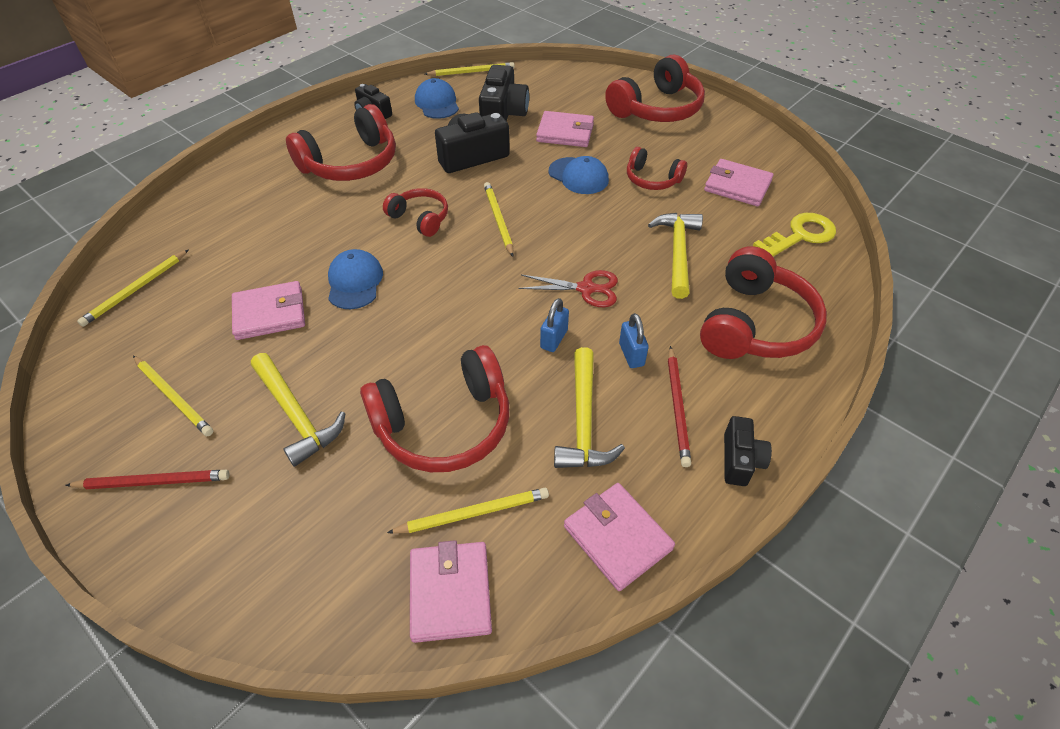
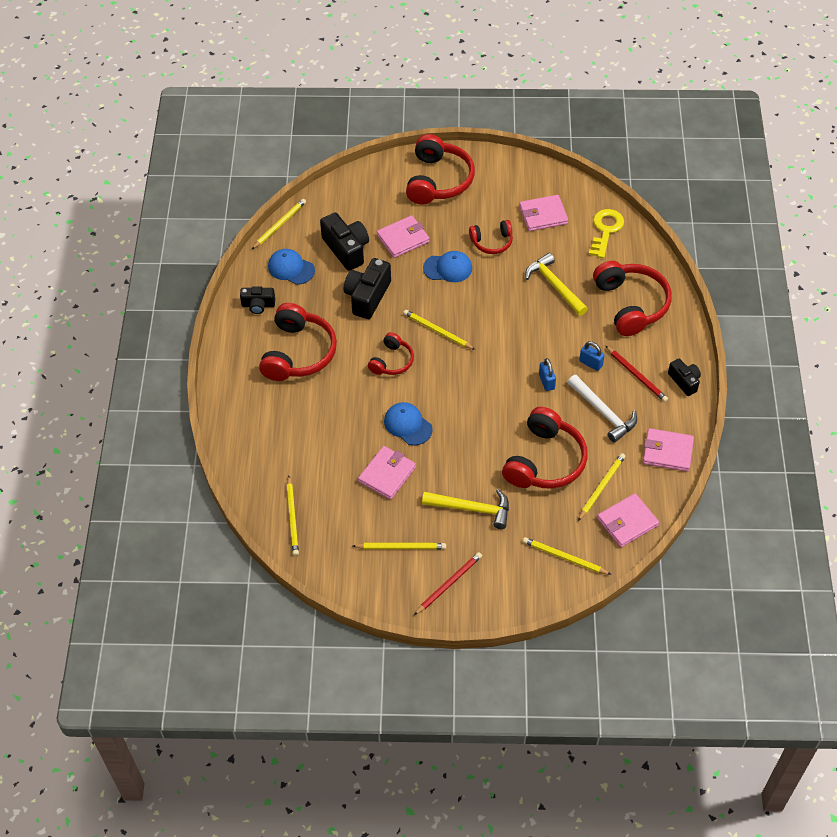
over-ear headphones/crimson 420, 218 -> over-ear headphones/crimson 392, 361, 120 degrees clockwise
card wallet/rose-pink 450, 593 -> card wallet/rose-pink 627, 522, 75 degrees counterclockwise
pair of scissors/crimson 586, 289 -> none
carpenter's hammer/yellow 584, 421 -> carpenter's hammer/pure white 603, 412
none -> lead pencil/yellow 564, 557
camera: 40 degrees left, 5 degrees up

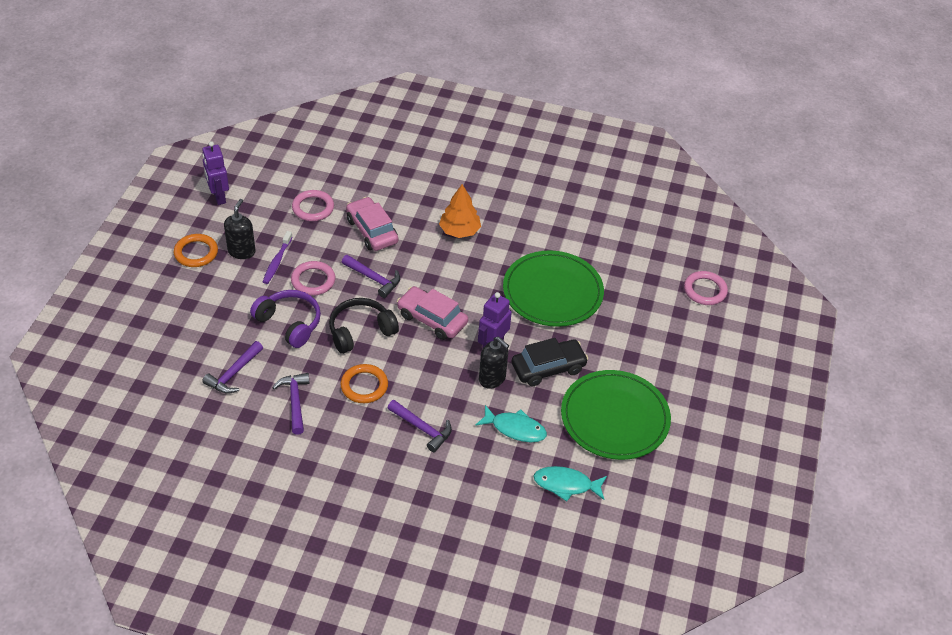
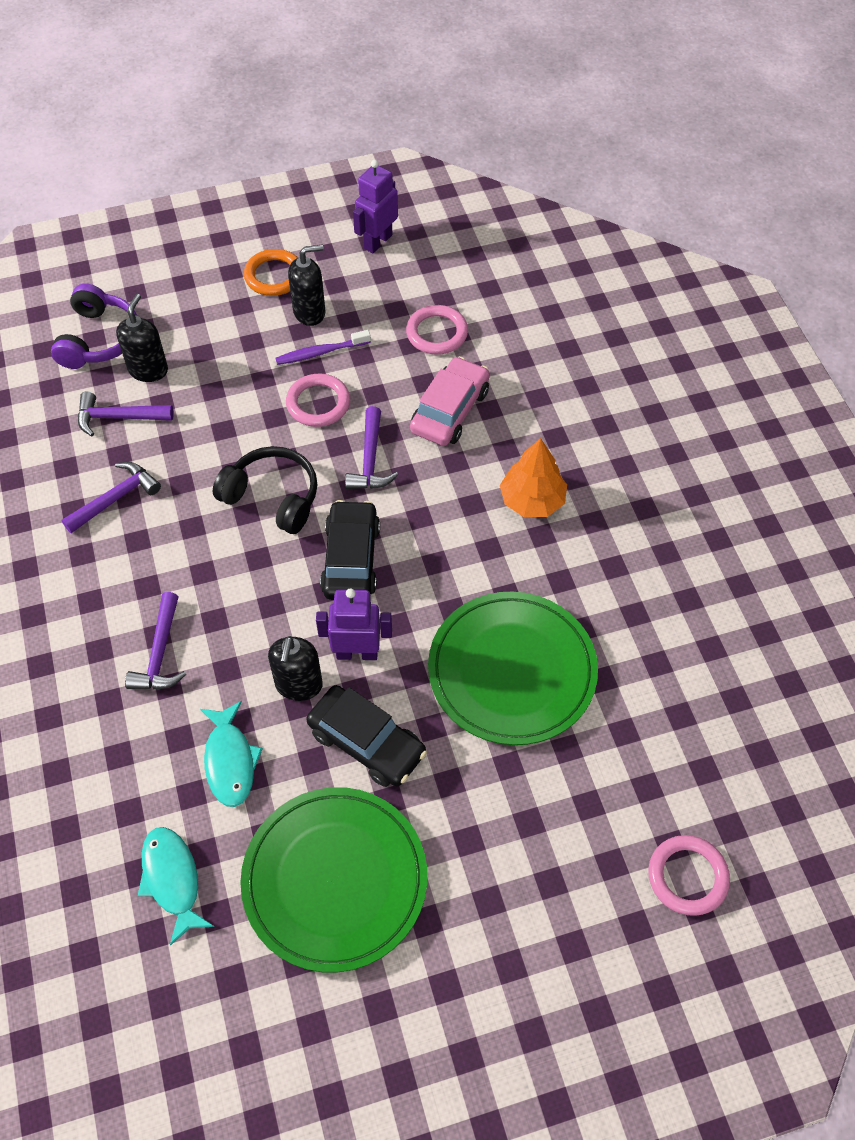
over-ear headphones/purple 289, 323 -> over-ear headphones/purple 99, 339, move
hoop/orange 364, 386 -> none
car/rose-pink 432, 319 -> car/jet-black 351, 559
none -> pump bottle/jet-black 148, 370
camera: 60 degrees right, 10 degrees up

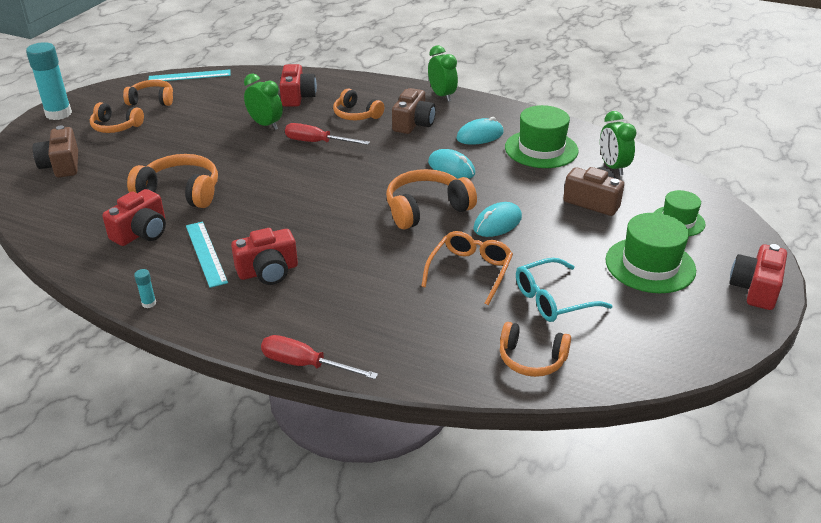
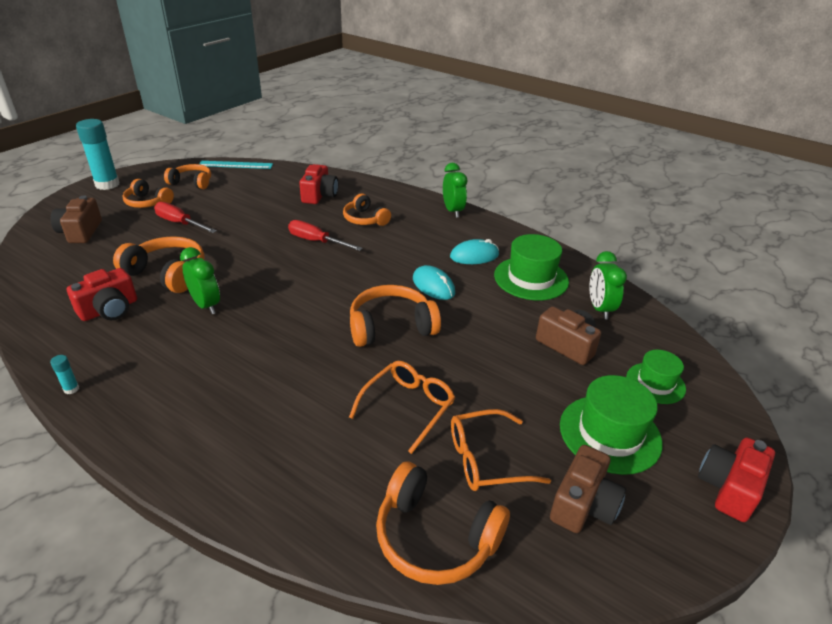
straightedge/teal 206, 253 -> none
camera/crimson 268, 271 -> none
clock/leaf-green 265, 125 -> clock/leaf-green 206, 305, move
screwdriver/crimson 305, 365 -> screwdriver/crimson 180, 223, move
camera/brown 413, 123 -> camera/brown 583, 504, move
PC mouse/teal 497, 223 -> none
over-ear headphones/orange 531, 359 -> over-ear headphones/orange 435, 537, x1.50
spectacles/teal 553, 299 -> spectacles/orange 487, 459
camera: 10 degrees right, 0 degrees up

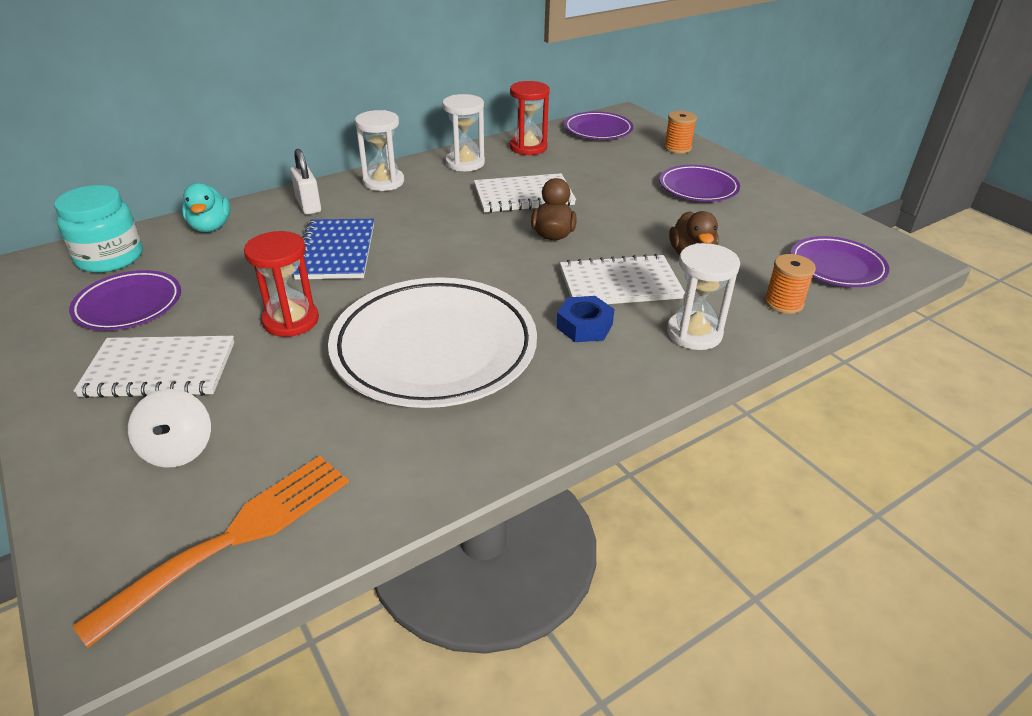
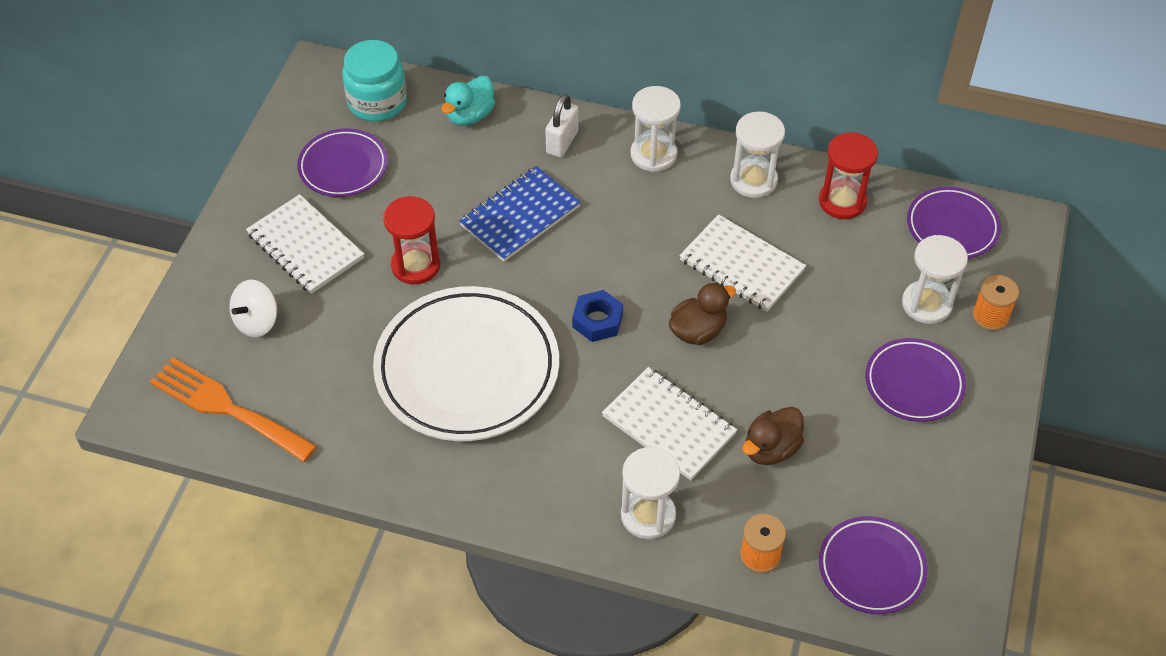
fork/orange 236, 536 -> fork/orange 226, 408, 150 degrees counterclockwise
hex nut/blue 584, 326 -> hex nut/blue 597, 320, move
none -> hourglass/pure white 926, 304
camera: 50 degrees right, 15 degrees up

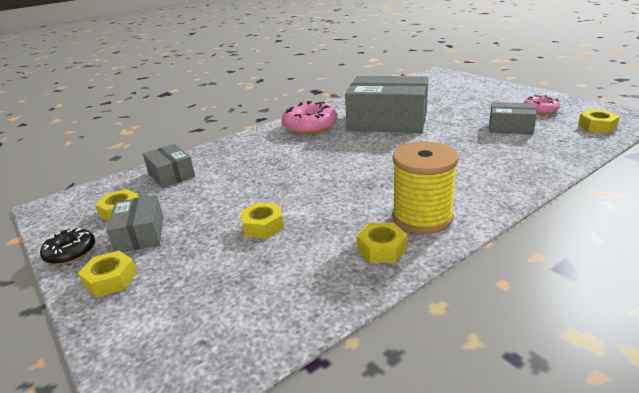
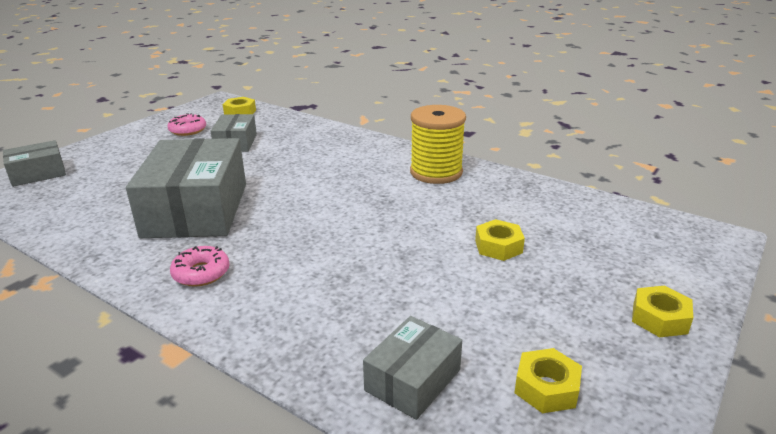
glazed donut/jet-black 70, 252 -> none
parcel/grey 140, 234 -> parcel/grey 38, 174, move
glazed donut/rose-pink 309, 126 -> glazed donut/rose-pink 201, 273, x0.59
hex nut/yellow 382, 249 -> none
camera: 110 degrees left, 0 degrees up

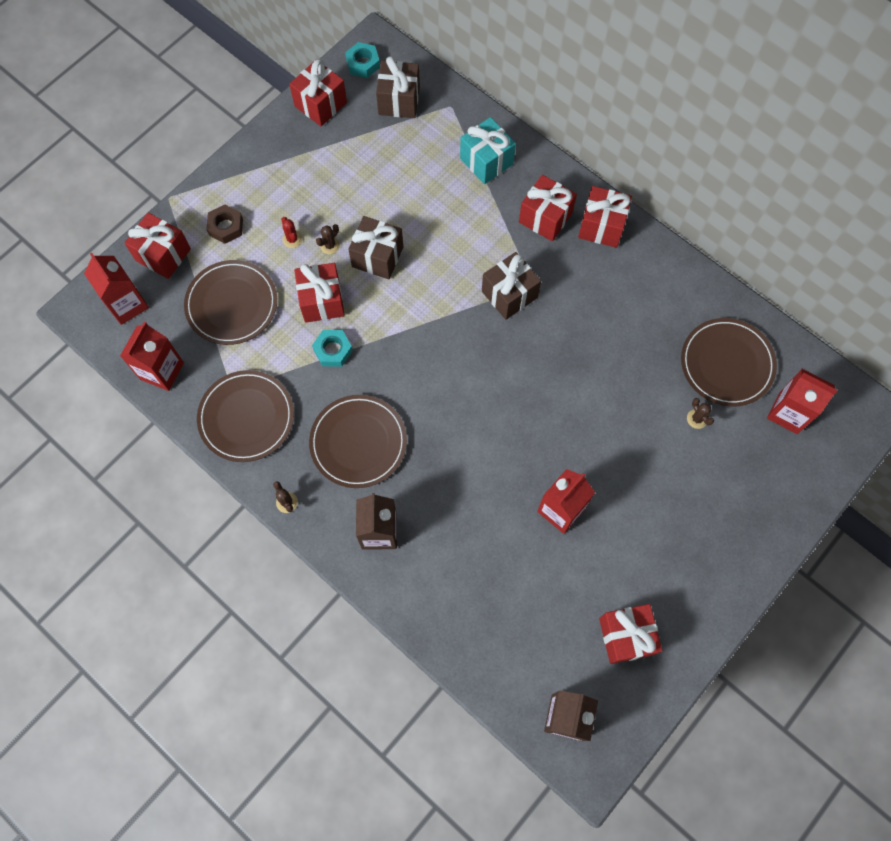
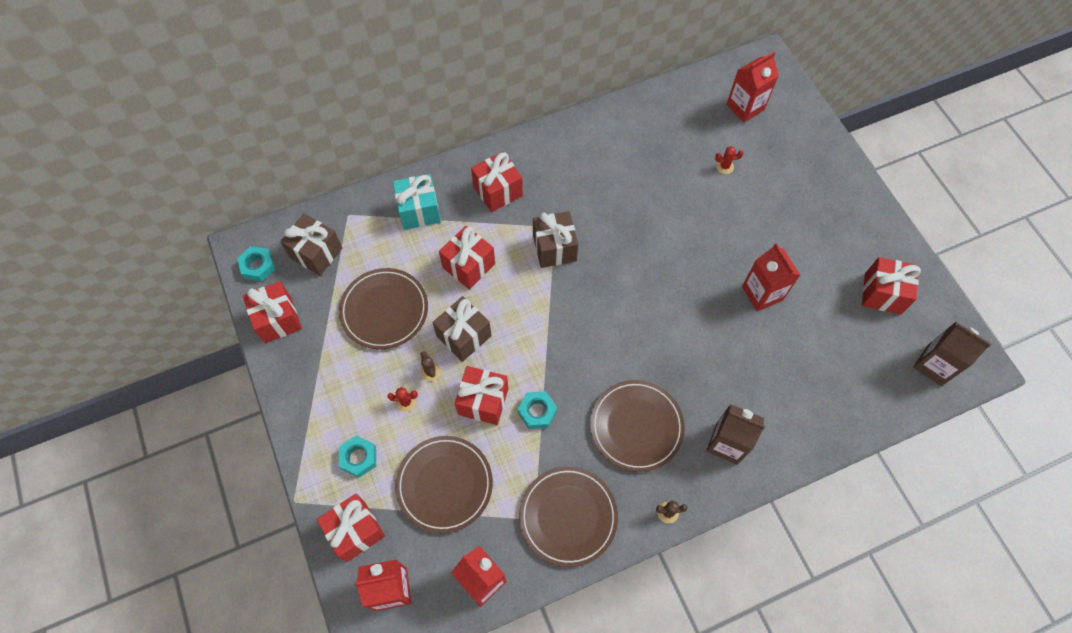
hex nut/brown 226, 227 -> hex nut/teal 358, 458
wrapped gift/crimson 601, 226 -> wrapped gift/crimson 468, 266, move
dinner plate/brown 727, 364 -> dinner plate/brown 384, 310, move
prickly plant/brown 697, 419 -> prickly plant/crimson 724, 166
camera: 65 degrees left, 5 degrees down

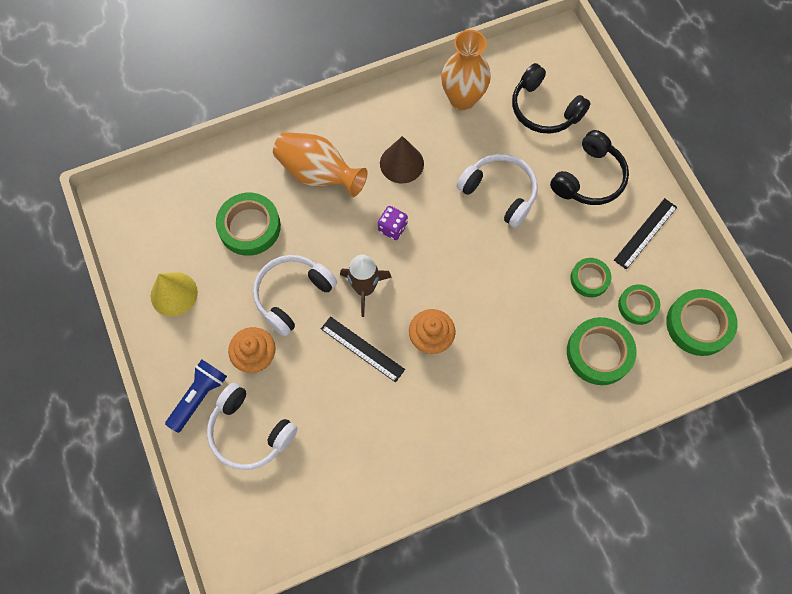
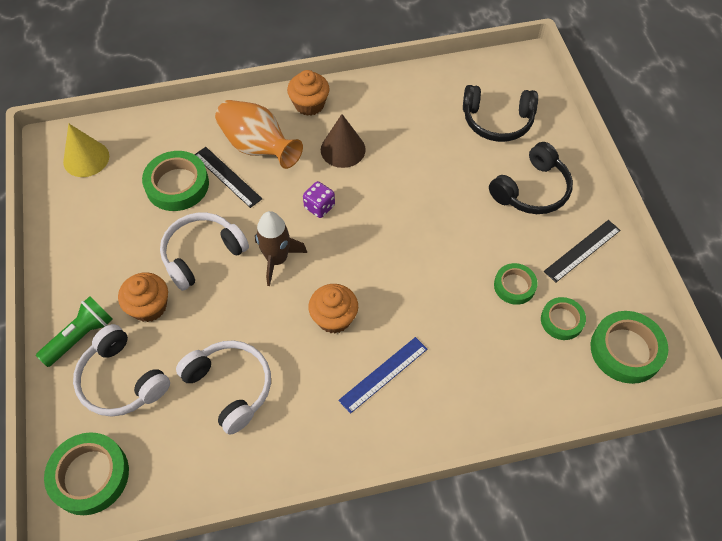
cone shape/yellow 174, 294 -> cone shape/yellow 86, 158, move
flashlight/blue 199, 397 -> flashlight/leaf-green 80, 336
straightedge/jet-black 362, 349 -> straightedge/jet-black 227, 177, move
flower vase/orange 462, 99 -> none
over-ear headphones/pure white 499, 193 -> over-ear headphones/pure white 230, 387, move
over-ear headphones/jet-black 544, 109 -> over-ear headphones/jet-black 497, 121, 45 degrees counterclockwise
tape/leaf-green 599, 353 -> tape/leaf-green 90, 475, move
none -> cupcake/orange 309, 104
none -> straightedge/blue 383, 374
camera: 10 degrees right, 10 degrees down

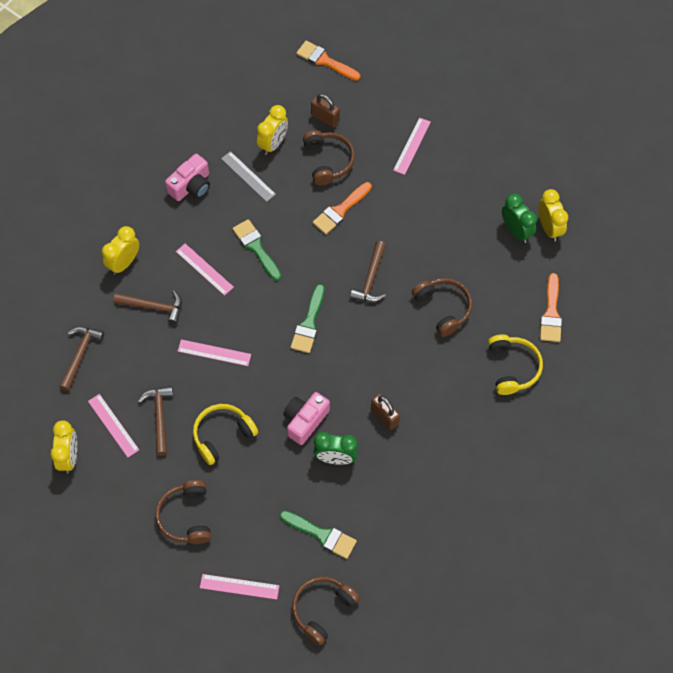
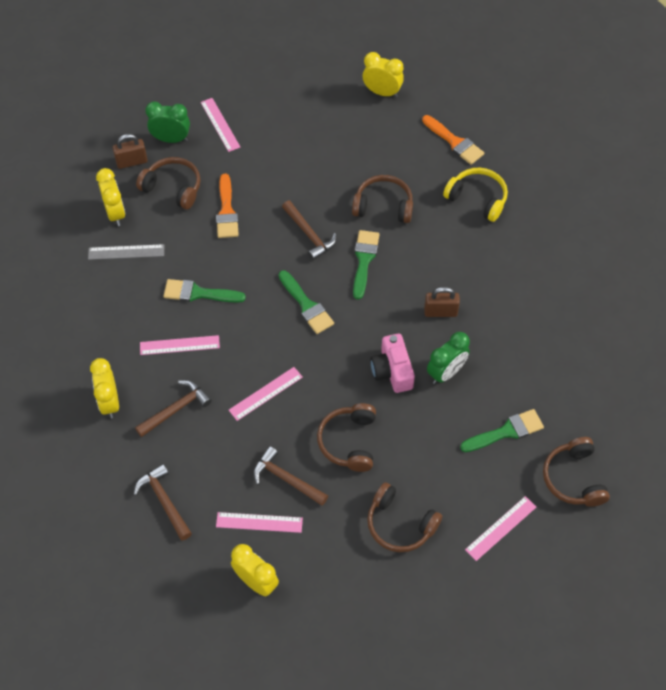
camera/rose-pink 191, 186 -> none
over-ear headphones/yellow 222, 435 -> over-ear headphones/brown 349, 442
paintbrush/orange 325, 61 -> none
clock/leaf-green 516, 231 -> clock/leaf-green 171, 139, move
none -> paintbrush/leaf-green 364, 260
camera: 50 degrees left, 5 degrees down

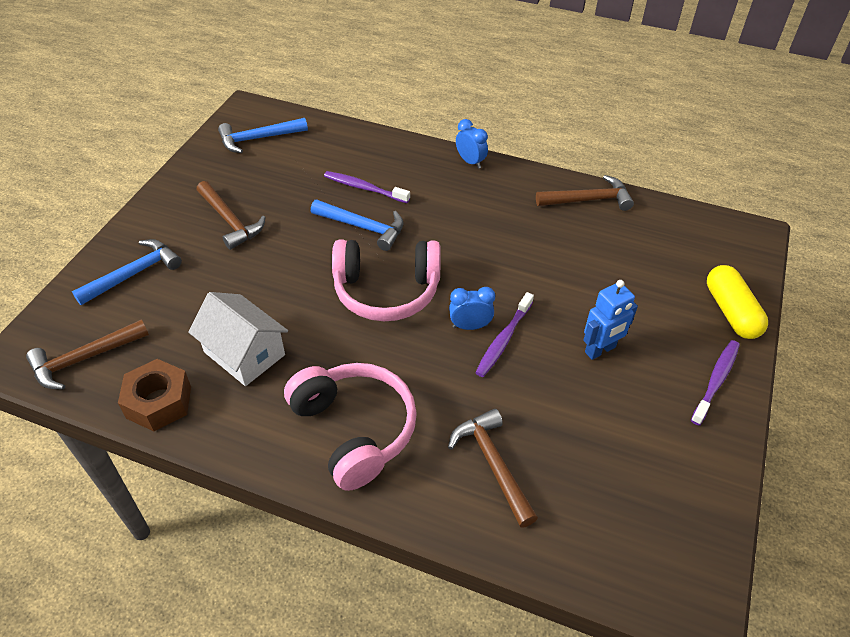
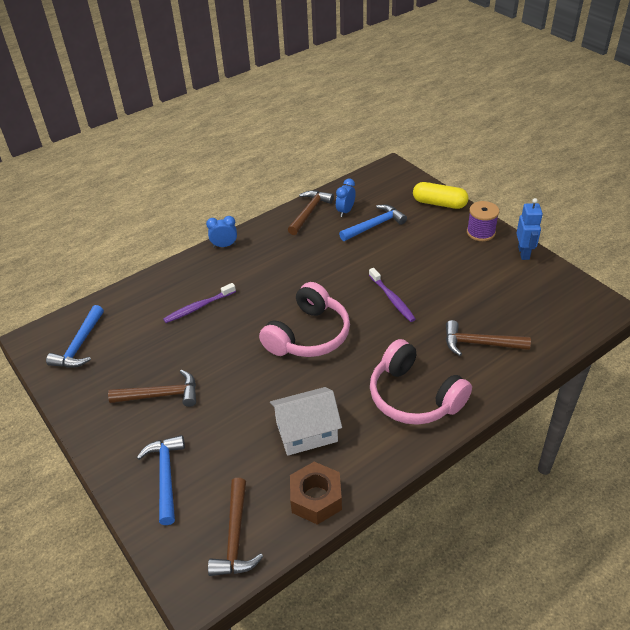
over-ear headphones/rose-pink 354, 430 -> over-ear headphones/rose-pink 414, 396, 135 degrees counterclockwise
carpenter's hammer/blue 363, 227 -> carpenter's hammer/blue 374, 225, move
clock/blue 470, 326 -> clock/blue 345, 211, move
robot/blue 600, 350 -> robot/blue 524, 253, move
toothbrush/purple 716, 381 -> bobbin/purple 480, 232
camera: 55 degrees left, 5 degrees down

